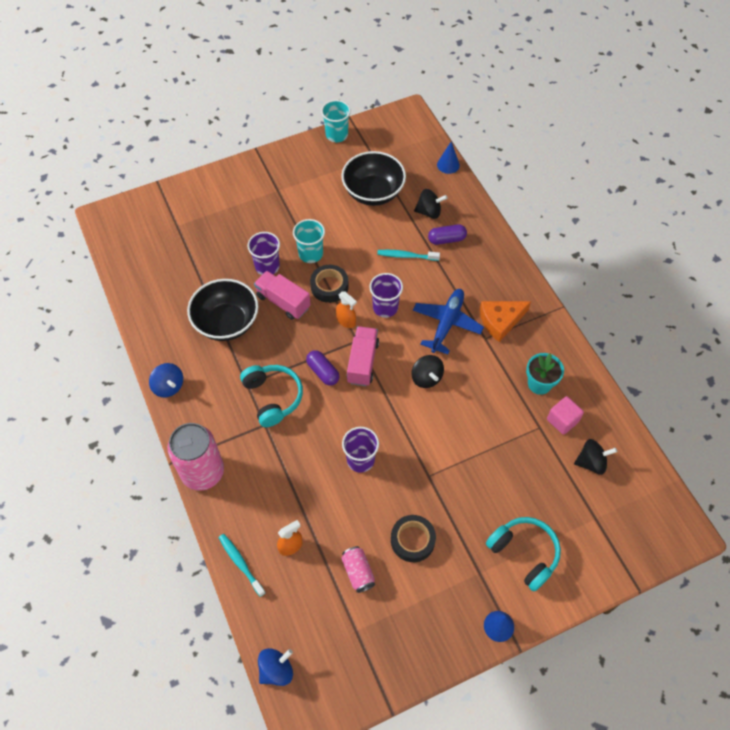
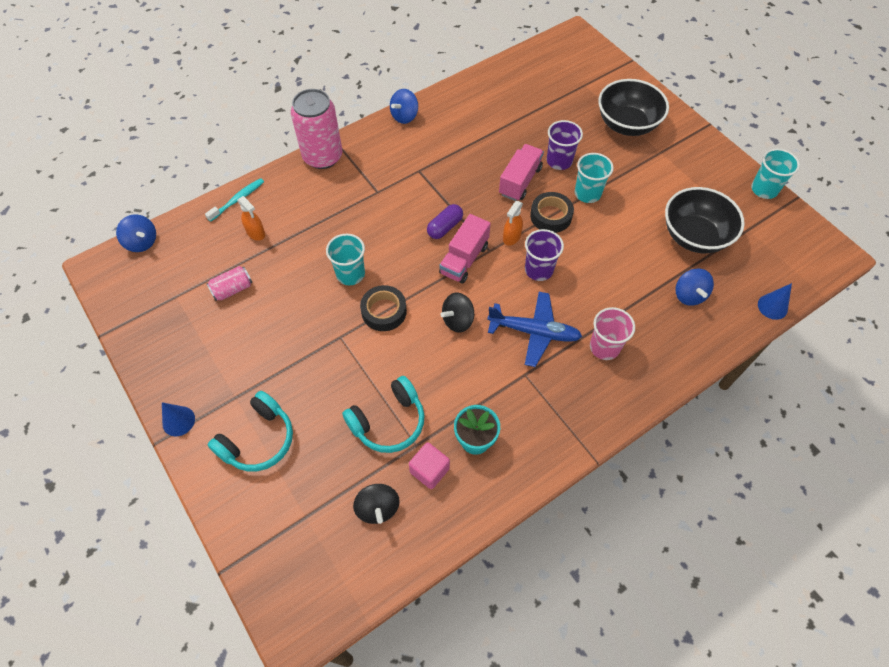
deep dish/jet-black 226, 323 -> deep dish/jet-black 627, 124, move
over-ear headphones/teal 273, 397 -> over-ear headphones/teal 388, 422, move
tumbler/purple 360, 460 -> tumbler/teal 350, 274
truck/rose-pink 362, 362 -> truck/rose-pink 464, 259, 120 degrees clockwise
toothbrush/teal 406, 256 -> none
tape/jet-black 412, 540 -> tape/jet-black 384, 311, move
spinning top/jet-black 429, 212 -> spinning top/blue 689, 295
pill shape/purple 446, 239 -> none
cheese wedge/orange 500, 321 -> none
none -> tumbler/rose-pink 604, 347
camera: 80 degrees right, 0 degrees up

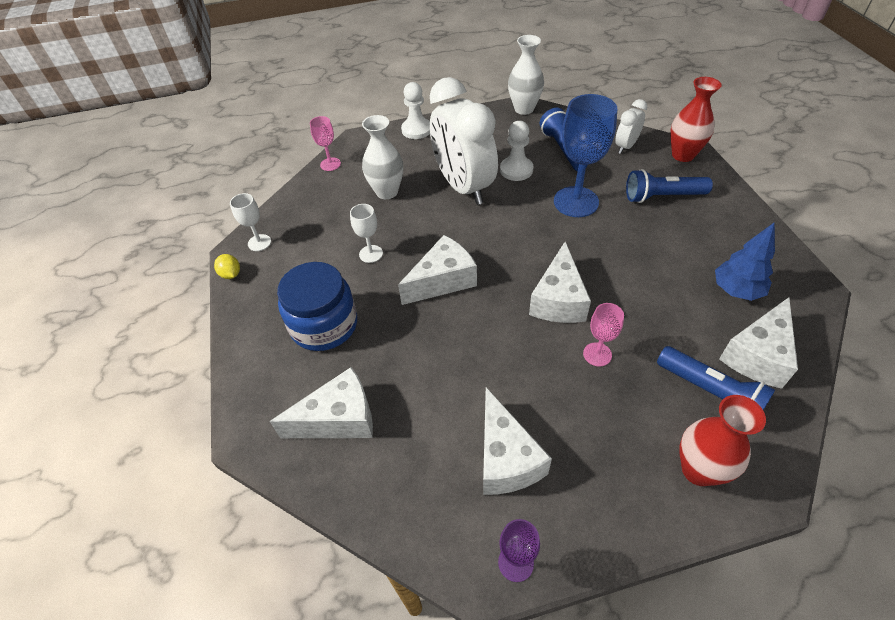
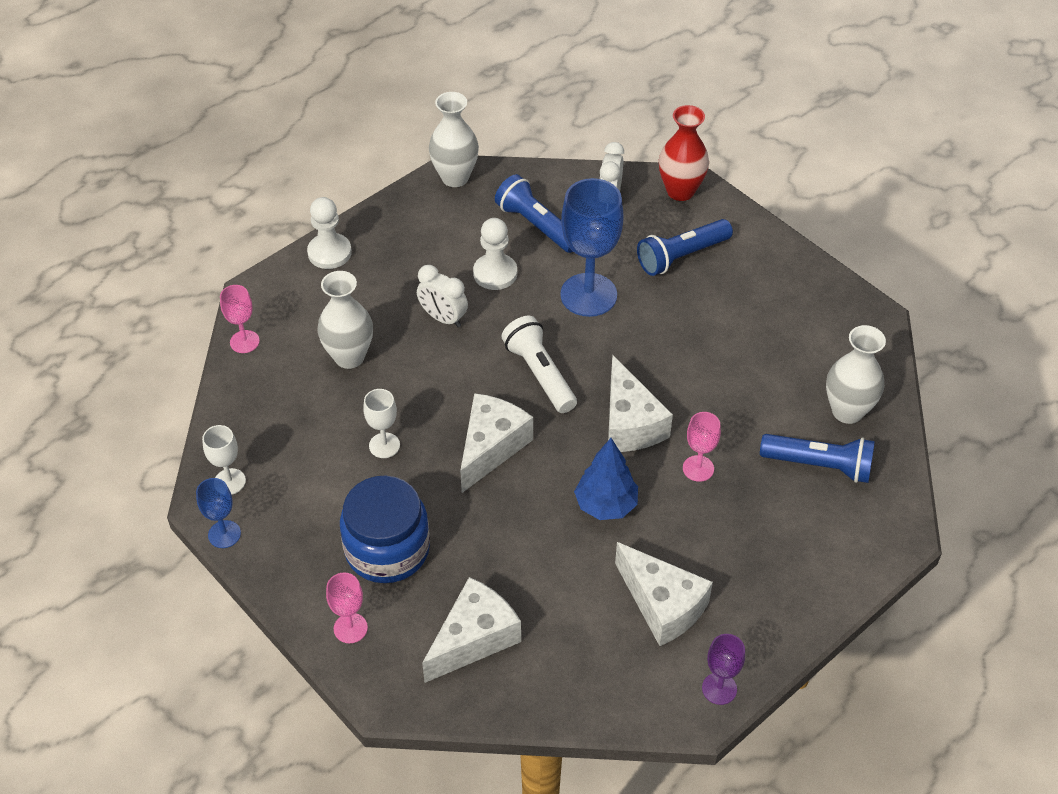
toy lemon/yellow 231, 274 -> goblet/blue 224, 534
clock/pure white 463, 187 -> clock/pure white 443, 318, x0.46
flower vase/crimson 698, 470 -> none
fir tree/blue 736, 290 -> fir tree/blue 605, 505, move
cheese wedge/pure white 758, 355 -> flower vase/pure white 847, 411
none -> goblet/rose-pink 350, 628
none -> flashlight/pure white 540, 374
camera: 30 degrees left, 0 degrees up

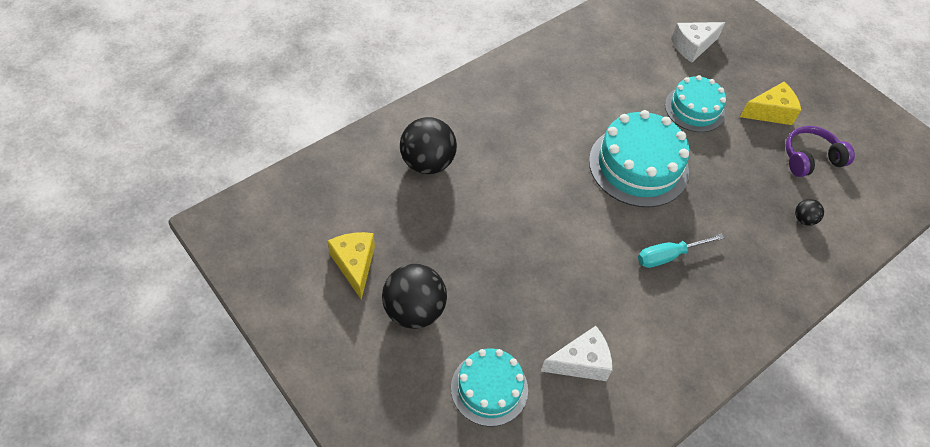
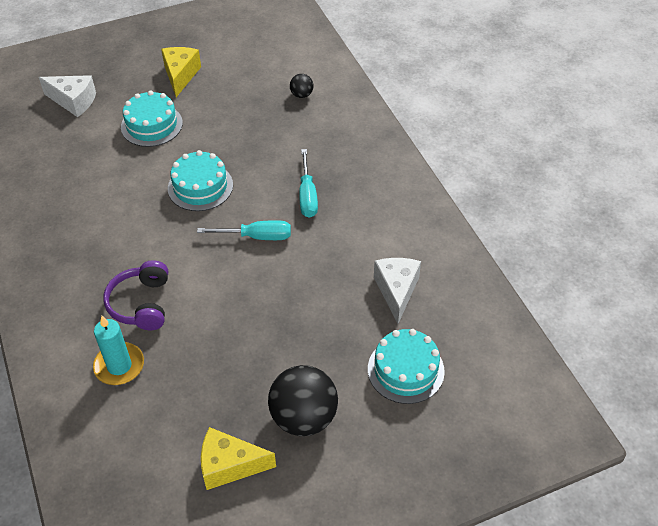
play ball/jet-black 427, 163 -> candle/teal 119, 366
layer cake/teal 638, 166 -> layer cake/teal 200, 186, x0.64
cheese wedge/pure white 692, 46 -> cheese wedge/pure white 74, 101, 60 degrees counterclockwise
over-ear headphones/purple 810, 158 -> over-ear headphones/purple 141, 304, move
none -> screwdriver/teal 257, 236
camera: 70 degrees left, 5 degrees down

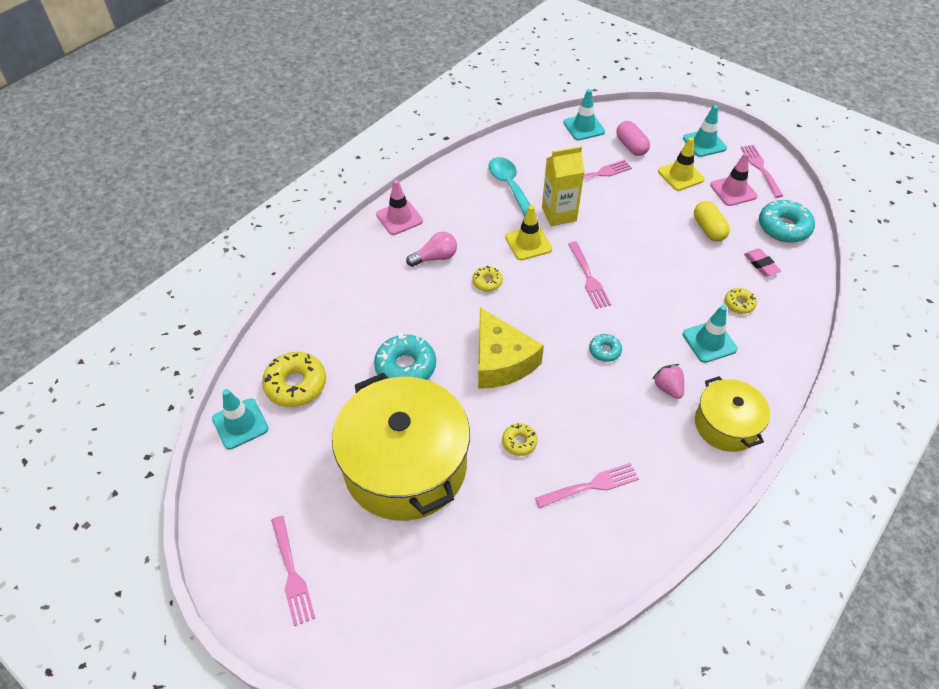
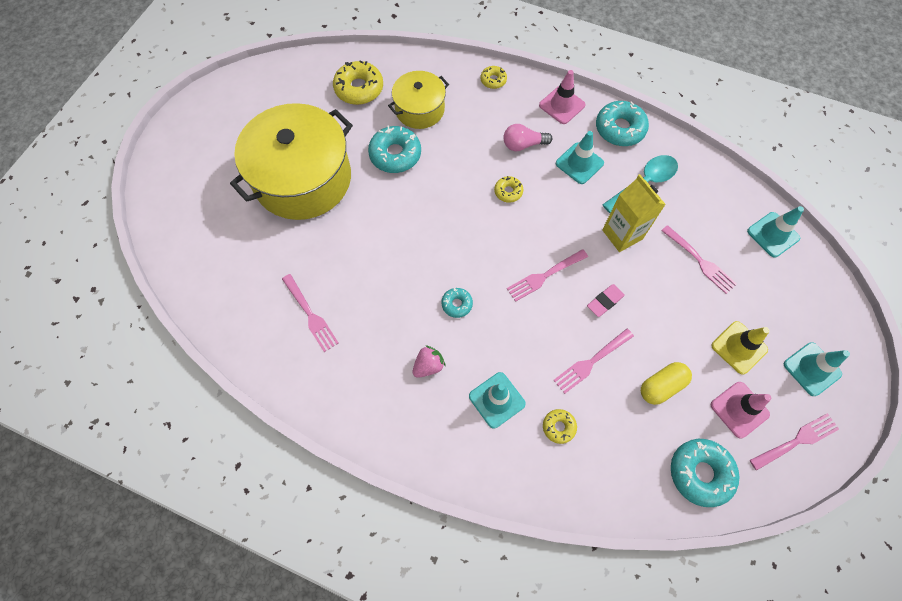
road cone/teal 240, 424 -> road cone/teal 579, 163, move
fork/rose-pink 291, 572 -> fork/rose-pink 591, 361, move
bulb/rose-pink 435, 257 -> bulb/rose-pink 523, 145, 120 degrees clockwise
cheese wedge/yellow 501, 361 -> none
glazed donut/yellow 519, 442 -> glazed donut/yellow 493, 80, move
road cone/yellow 528, 243 -> none
pill shape/rose-pink 631, 146 -> none
pot/yellow 726, 425 -> pot/yellow 419, 109, move
pencil eraser/rose-pink 761, 264 -> pencil eraser/rose-pink 605, 301, move
none -> glazed donut/teal 619, 129
camera: 75 degrees right, 15 degrees up

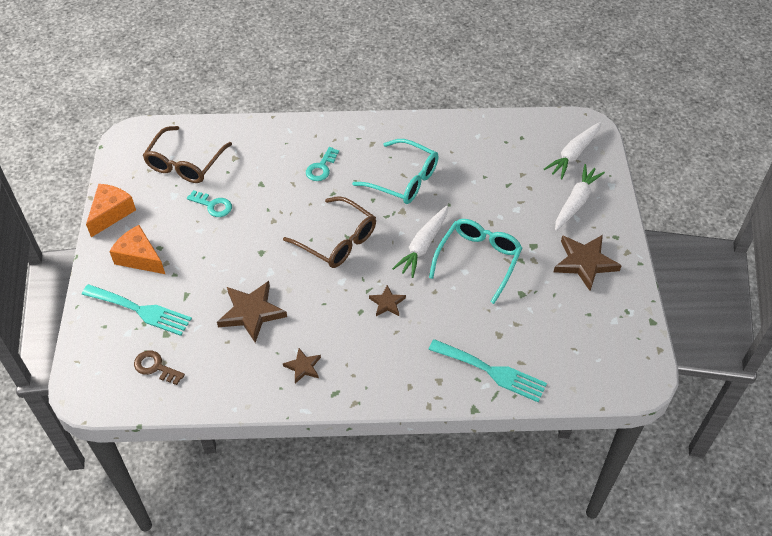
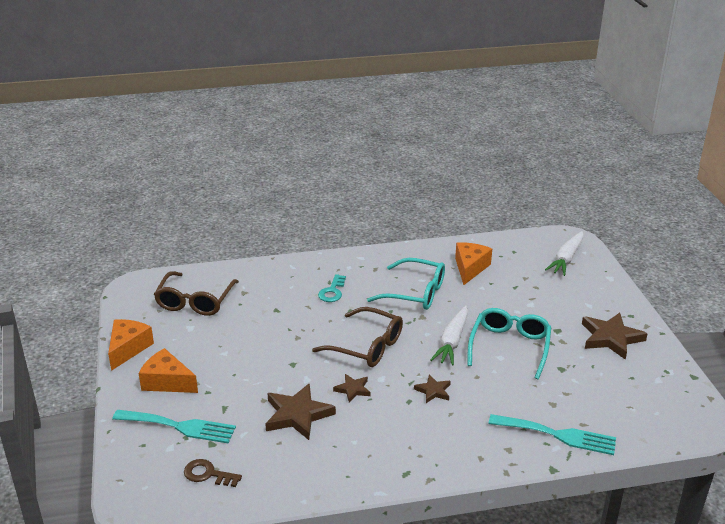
latchkey/teal 213, 205 -> none
star shape/brown 303, 367 -> star shape/brown 353, 389, move
root vegetable/pure white 576, 202 -> none
none -> cheese wedge/orange 470, 268
camera: 10 degrees left, 20 degrees down

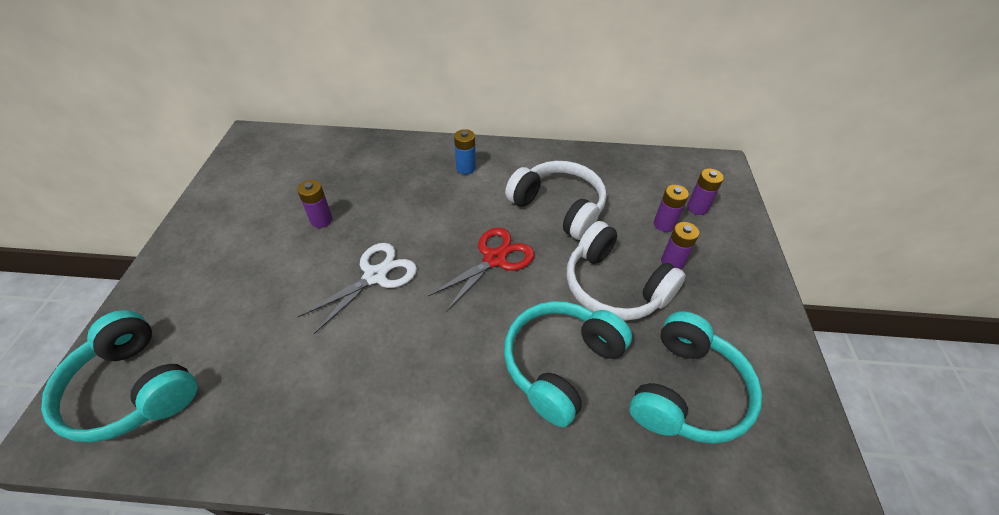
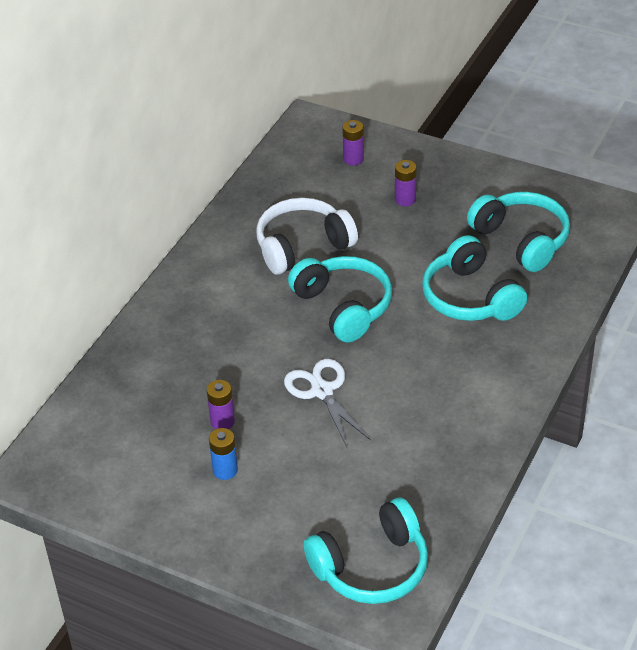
pair of scissors/crimson 494, 259 -> over-ear headphones/teal 344, 306
AA battery/blue 466, 168 -> AA battery/blue 225, 470, move
over-ear headphones/pure white 614, 286 -> none
AA battery/purple 664, 224 -> none
camera: 65 degrees left, 5 degrees down

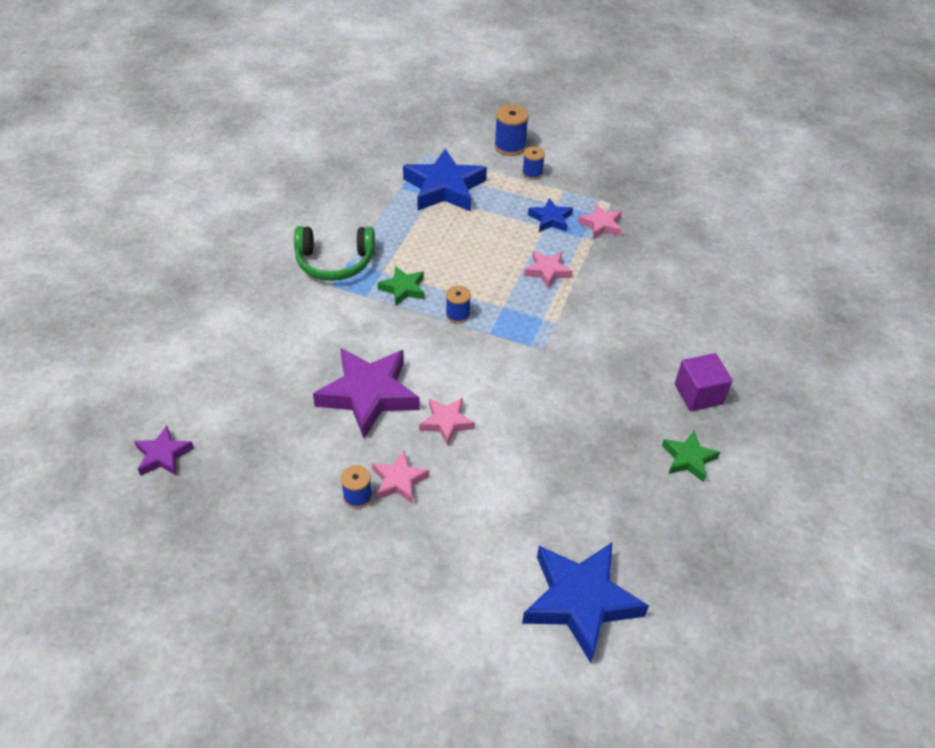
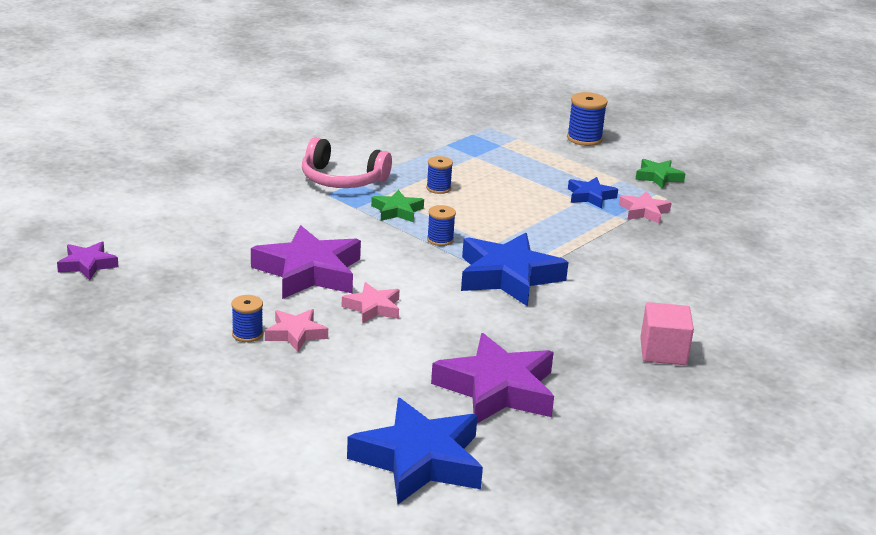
over-ear headphones/leaf-green 335, 262 -> over-ear headphones/rose-pink 342, 180
star shape/blue 444, 188 -> star shape/blue 508, 276, move
bobbin/blue 532, 173 -> bobbin/blue 438, 188, move
star shape/rose-pink 547, 271 -> none
star shape/leaf-green 688, 459 -> star shape/leaf-green 658, 177, move
cube/purple 698, 394 -> cube/rose-pink 663, 352
none -> star shape/purple 497, 389
camera: 20 degrees right, 20 degrees down

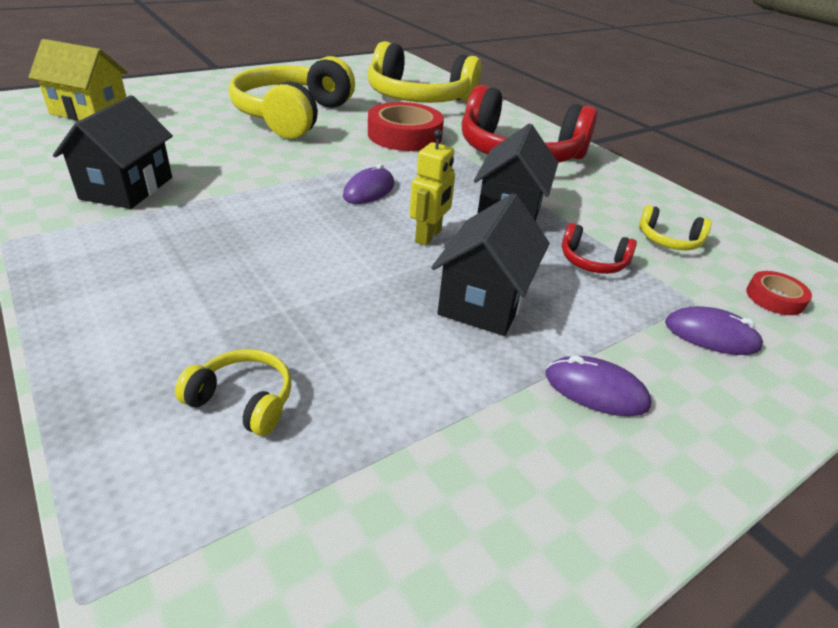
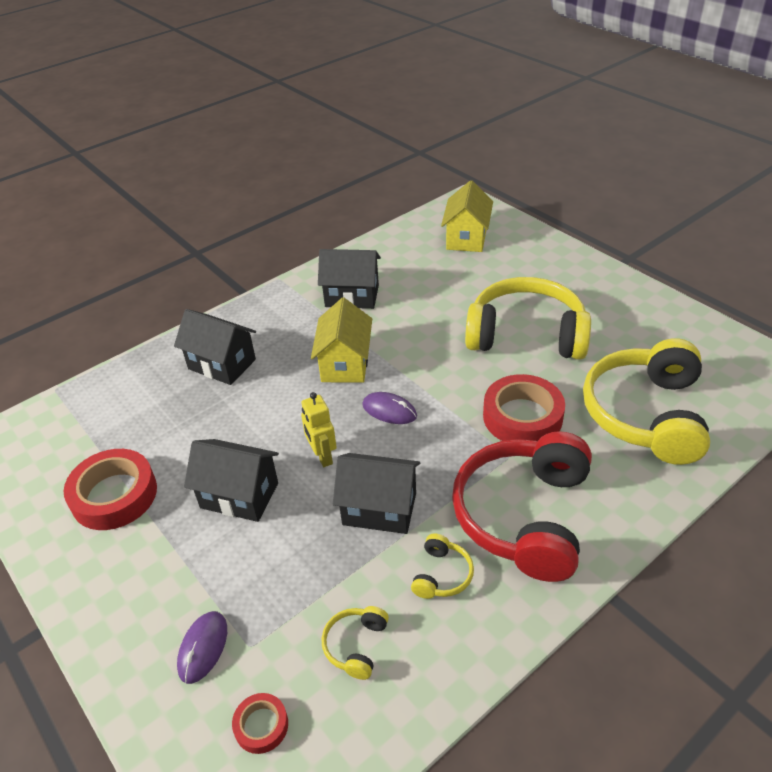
over-ear headphones/yellow 243, 400 -> over-ear headphones/yellow 442, 575, move
robot/yellow 428, 236 -> robot/yellow 322, 456, 45 degrees clockwise
PC mouse/purple 596, 390 -> none
over-ear headphones/crimson 592, 261 -> none
none -> tape/crimson 114, 495
none -> toy house/jet-black 222, 364
none -> toy house/yellow 345, 364
camera: 90 degrees right, 5 degrees up

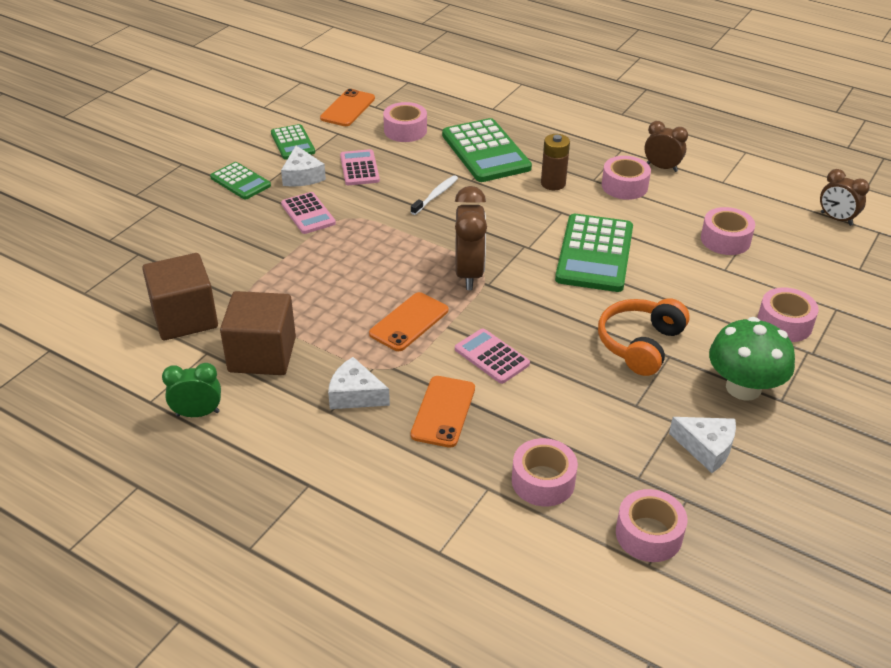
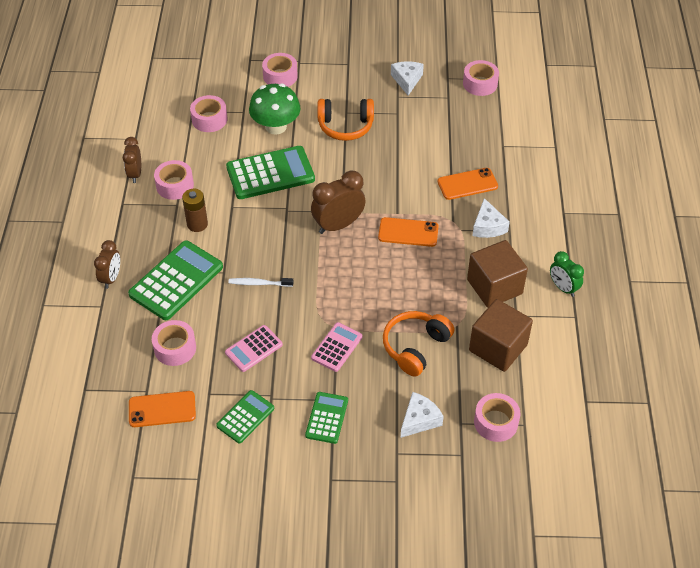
cheese wedge/pure white 302, 176 -> cheese wedge/pure white 419, 420, move
calculator/rose-pink 492, 356 -> none
tape/rose-pink 543, 481 -> tape/rose-pink 496, 422, move
fungus/leaf-green 743, 388 -> fungus/leaf-green 276, 126, move
clock/brown 836, 219 -> clock/brown 111, 278, move
none -> over-ear headphones/orange 415, 347
camera: 120 degrees left, 10 degrees up

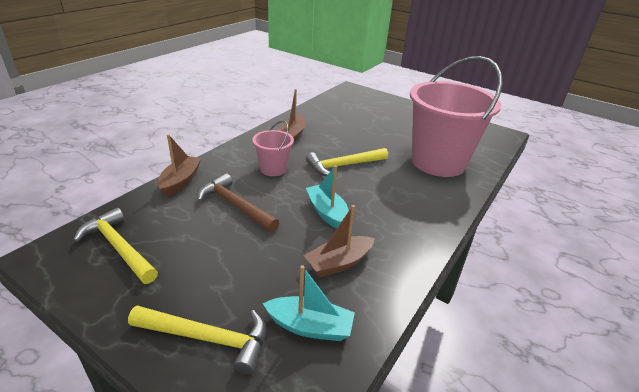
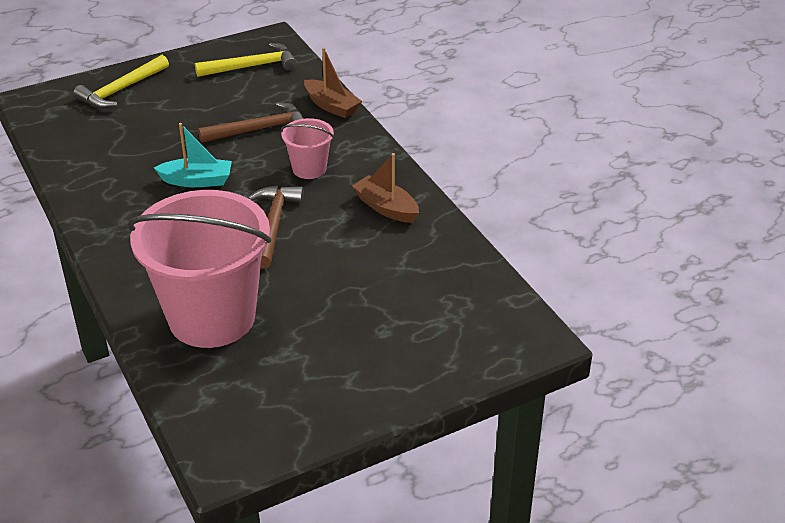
boat/teal 310, 326 -> none
boat/brown 338, 263 -> none
carpenter's hammer/yellow 343, 165 -> carpenter's hammer/brown 274, 225
camera: 120 degrees right, 5 degrees up

